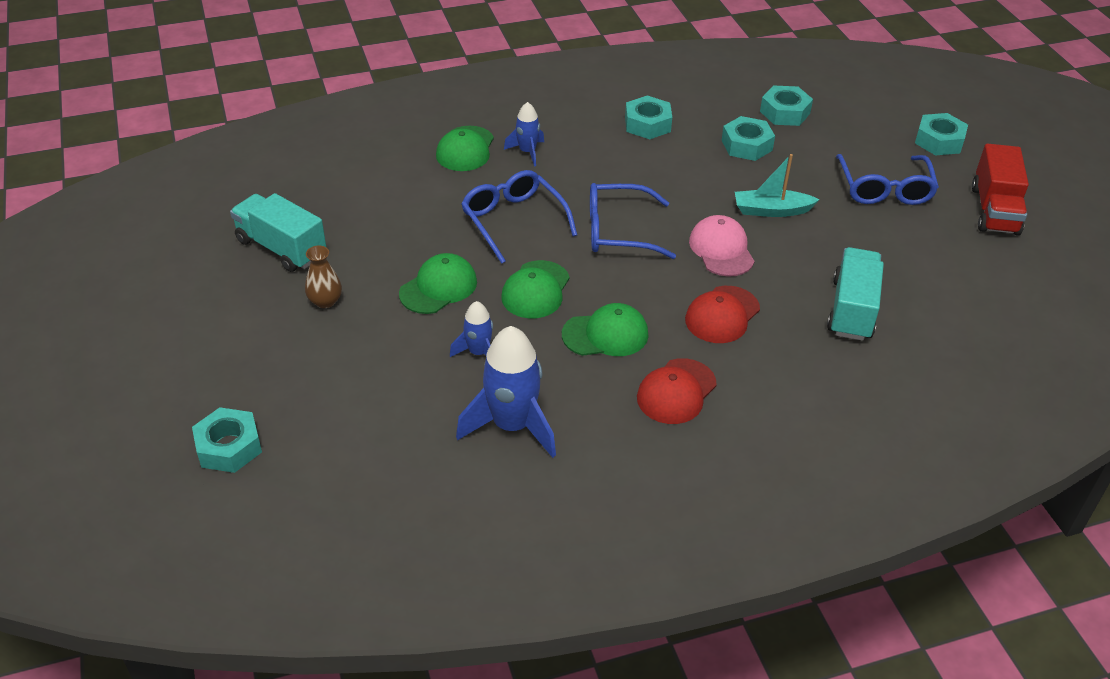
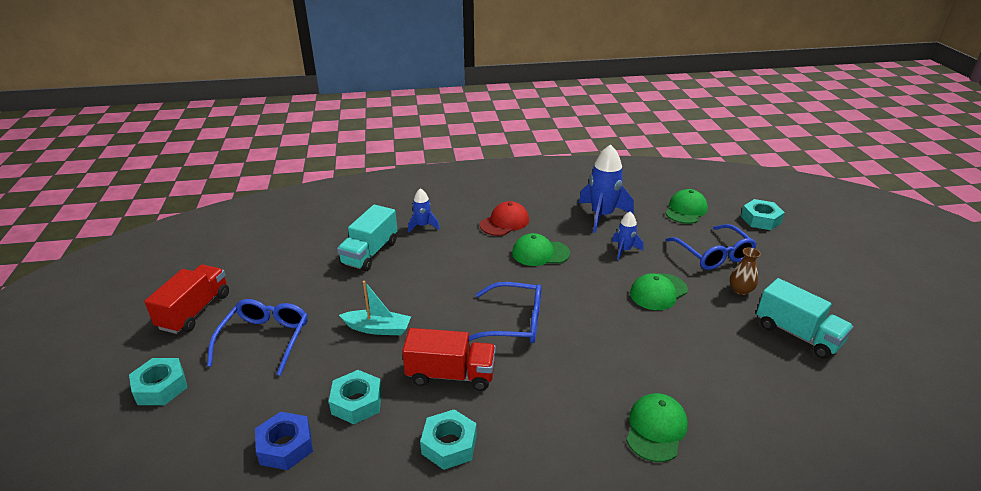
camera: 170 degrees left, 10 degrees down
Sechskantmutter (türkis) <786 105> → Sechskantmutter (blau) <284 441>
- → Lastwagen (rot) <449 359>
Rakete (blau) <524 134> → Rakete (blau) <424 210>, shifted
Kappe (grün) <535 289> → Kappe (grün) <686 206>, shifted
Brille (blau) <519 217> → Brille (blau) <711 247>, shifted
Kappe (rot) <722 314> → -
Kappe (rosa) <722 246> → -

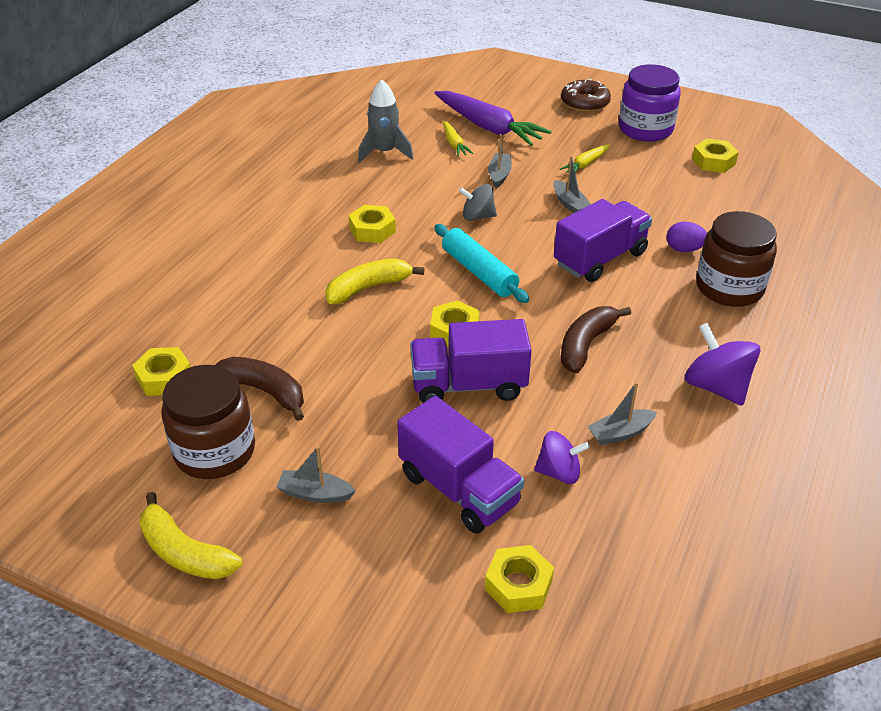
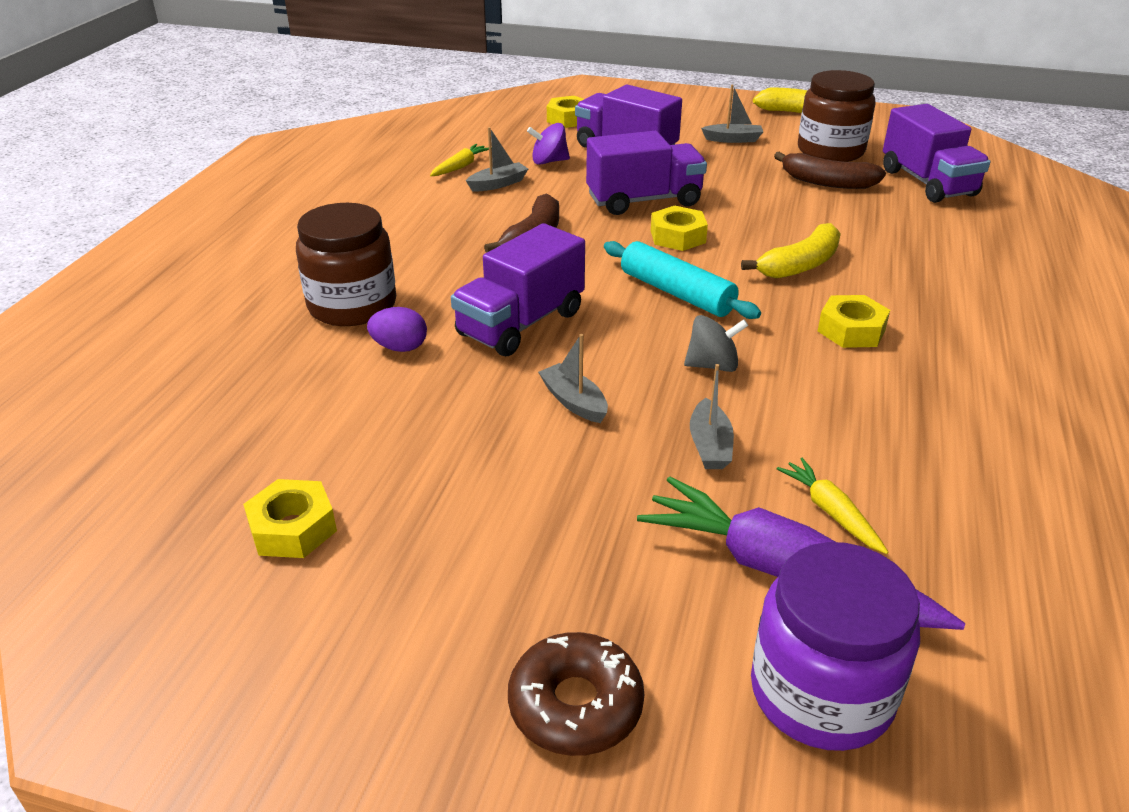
camera: 170 degrees right, 5 degrees down
Karotte (gelb) <585 158> → Karotte (gelb) <461 160>, shifted
Einmachglas (lila) <650 103> → Einmachglas (lila) <835 646>, shifted
Sechskantmutter (gelb) <161 371> → Lastwagen (lila) <936 153>
Rakete (grau) <386 121> → -
Kreisel (lila) <722 364> → -

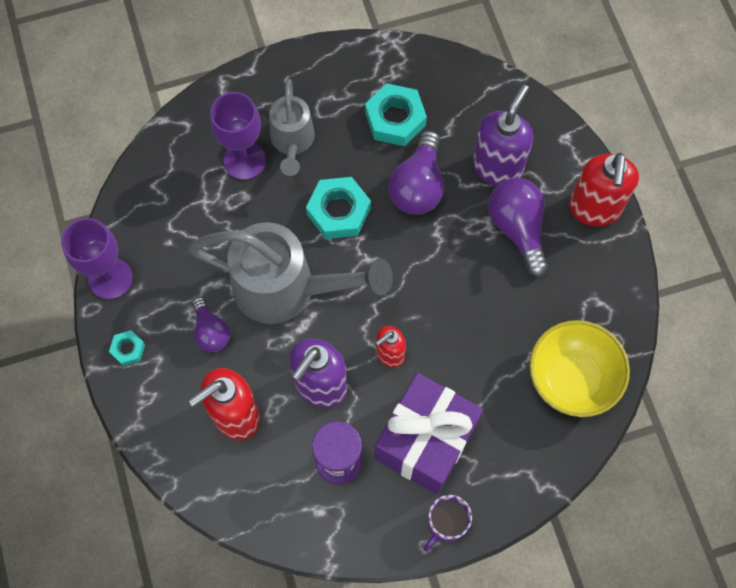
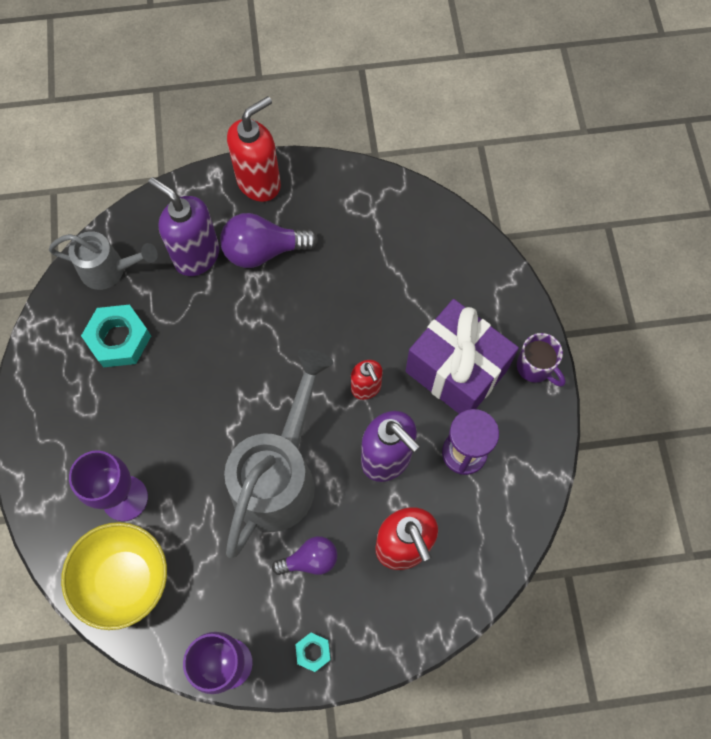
camera: 80 degrees left, 0 degrees up
Gießkanne (grau) <292 127> → Gießkanne (grau) <103 260>, shifted
Schüssel (gelb) <580 368> → Schüssel (gelb) <114 576>, shifted
Seifenspender (rot) <604 189> → Seifenspender (rot) <254 149>, 60 degrees counterclockwise
Sechskantmutter (türkis) <338 208> → -
Glühbirne (lila) <416 173> → -

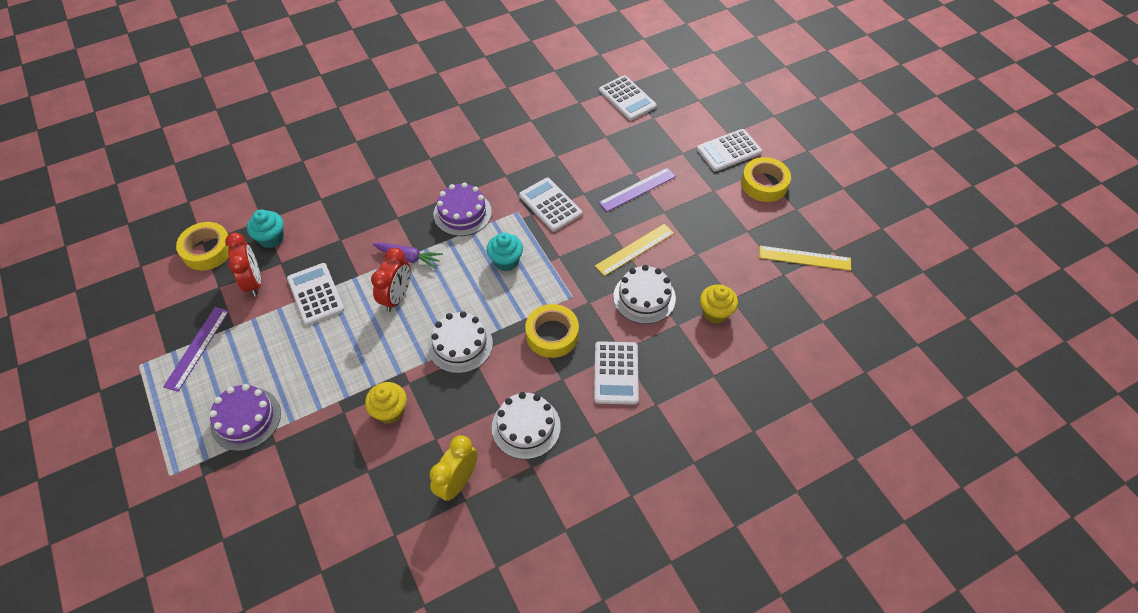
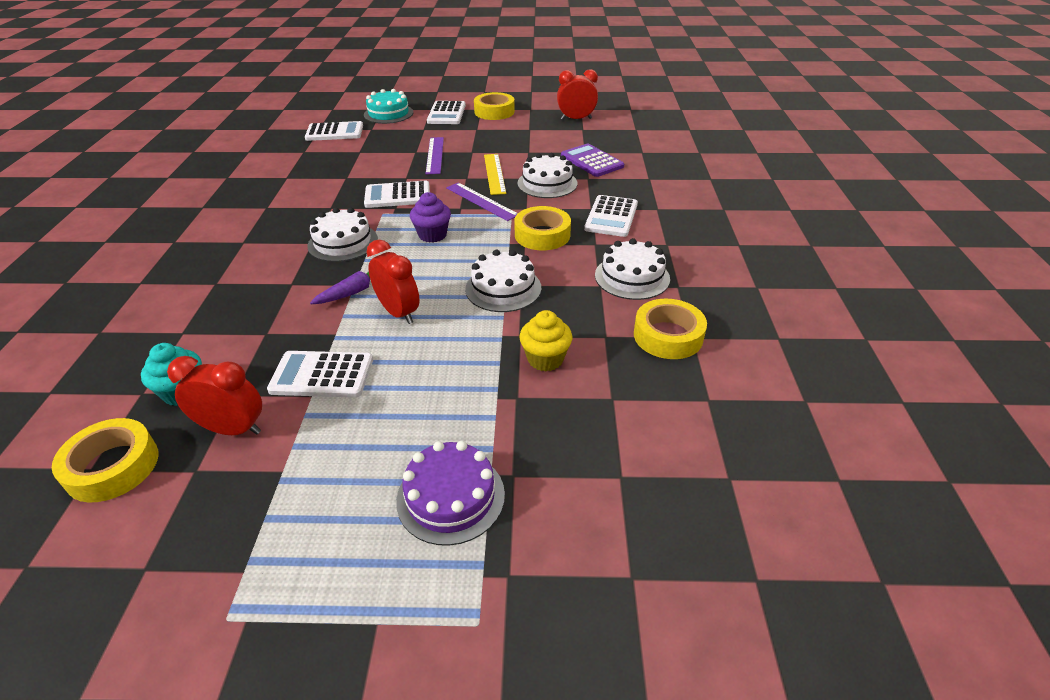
camera: 60 degrees left, 15 degrees down
Kuchen (lila) <462 209> → Kuchen (weiß) <342 235>
- → Kuchen (türkis) <388 106>
Muffin (türkis) <505 252> → Muffin (lila) <430 217>
Lineal (lila) <196 349> → Lineal (lila) <482 202>, shifted
Lineal (gelb) <805 258> → Wecker (rot) <577 94>
Muffin (gelb) <719 304> → Taschenrechner (lila) <592 160>
Taschenrechner (weiß) <616 373> → Taschenrechner (weiß) <611 216>, 75 degrees clockwise
Wecker (gelb) <454 468> → Klebeband (gelb) <670 329>

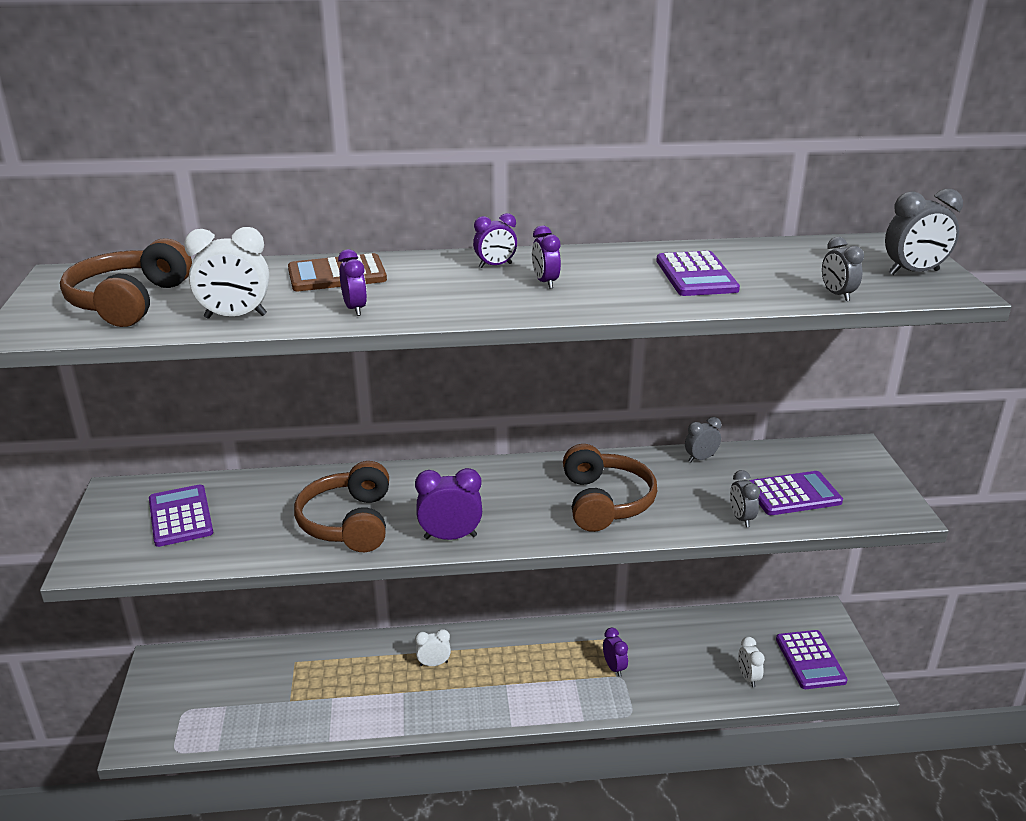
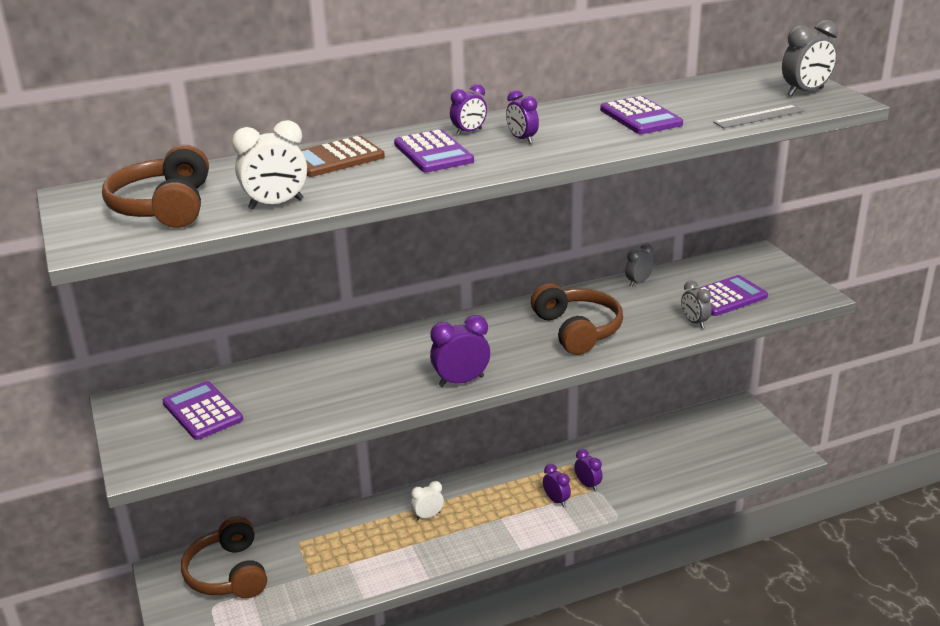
camera: 15 degrees left, 0 degrees up
Kopfhörer (braun) <341 506> → Kopfhörer (braun) <224 557>, shifted
Taschenrechner (lila) <812 659> → Taschenrechner (lila) <434 150>, shifted
Wecker (lila) <352 282> → Wecker (lila) <557 485>, shifted
Wecker (grau) <843 269> → Lineal (grau) <759 116>
Wecker (weiß) <751 662> → -

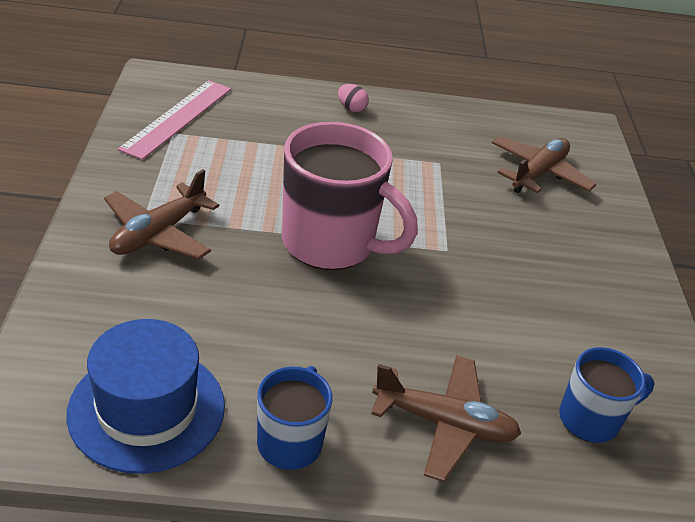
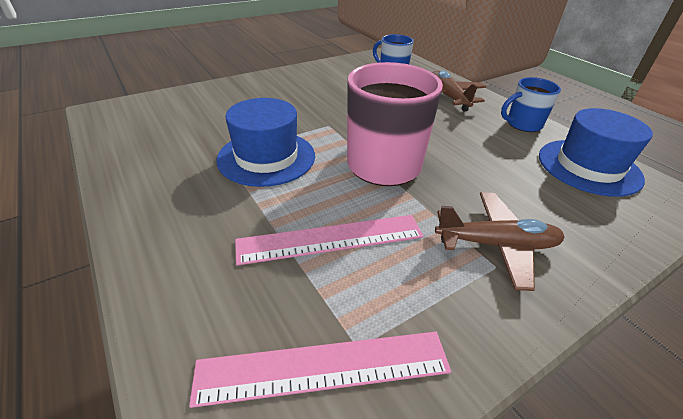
camera: 120 degrees left, 0 degrees up
- → Hut (blau) <265 142>
- → Lineal (rosa) <329 240>
Ei (rosa) <353 98> → -
Flugzeug (braun) <544 164> → -

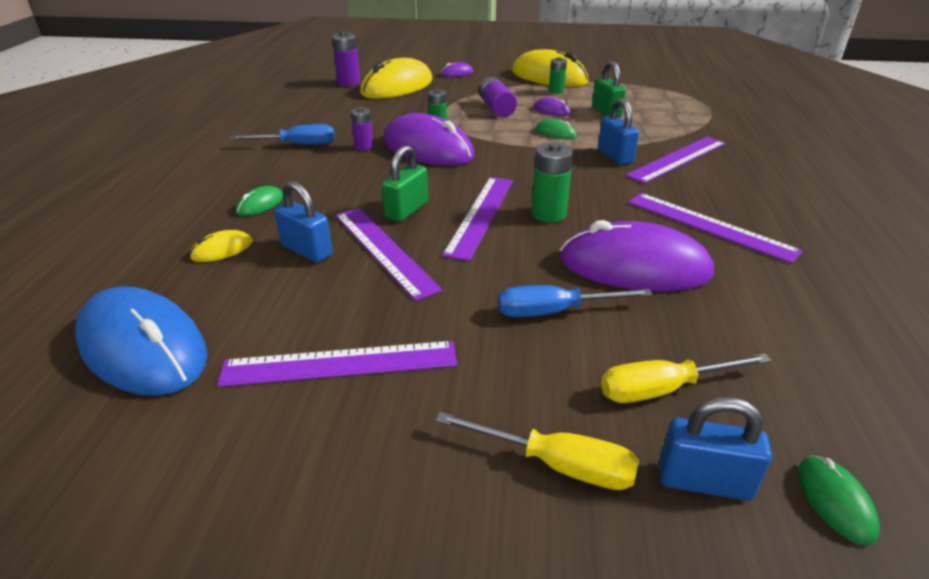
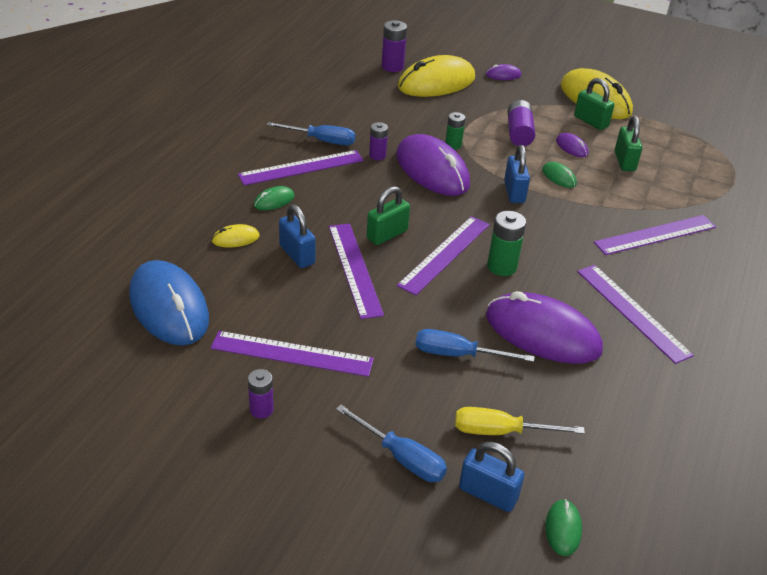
camera: 15 degrees right, 5 degrees up
- → Lineal (lila) <301 168>
- → Batterie (lila) <261 394>
Schraubenzieher (gelb) <537 451> → Schraubenzieher (blau) <391 443>
Vorhängeschloss (blau) <618 131> → Vorhängeschloss (blau) <517 174>, shifted
Batterie (grün) <558 75> → Vorhängeschloss (grün) <594 104>

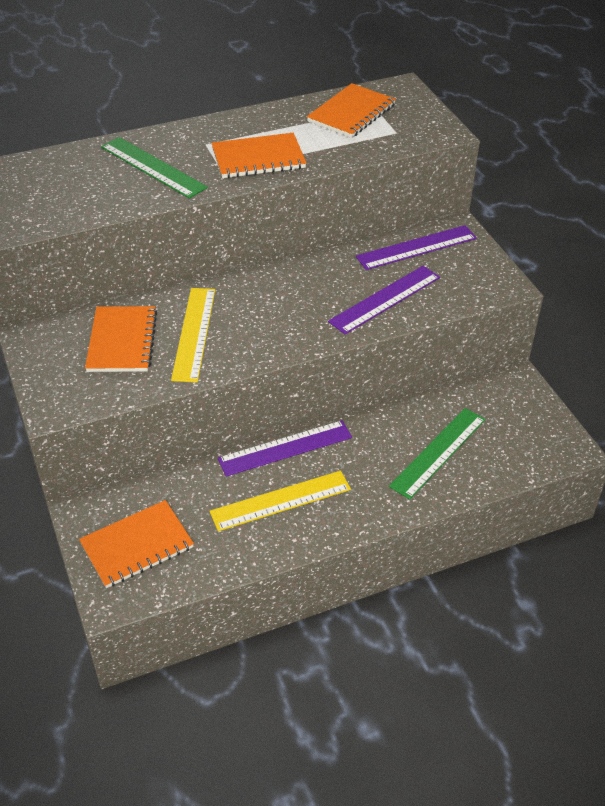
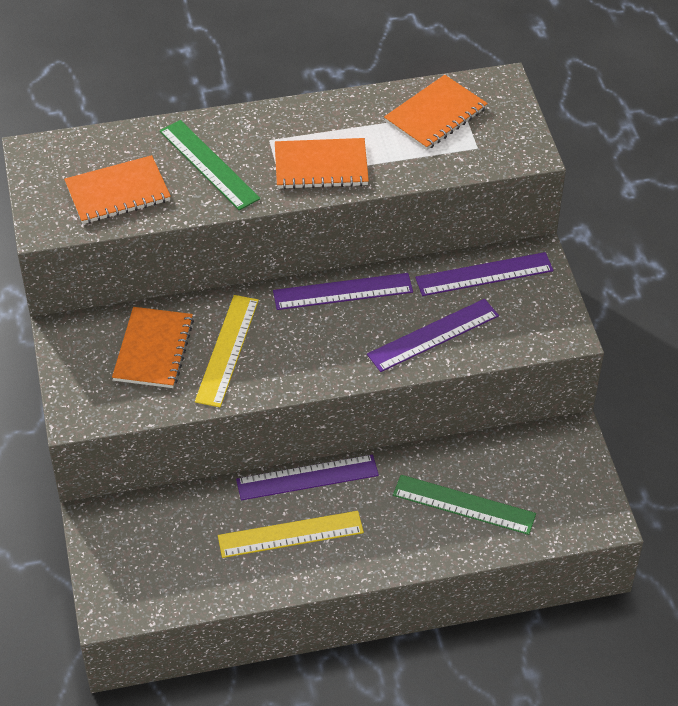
camera: 10 degrees right, 5 degrees up
Notizbuch (orange) <136 544> → Notizbuch (orange) <117 189>, shifted
- → Lineal (lila) <343 291>
Lineal (grün) <437 454> → Lineal (grün) <464 505>, 60 degrees clockwise

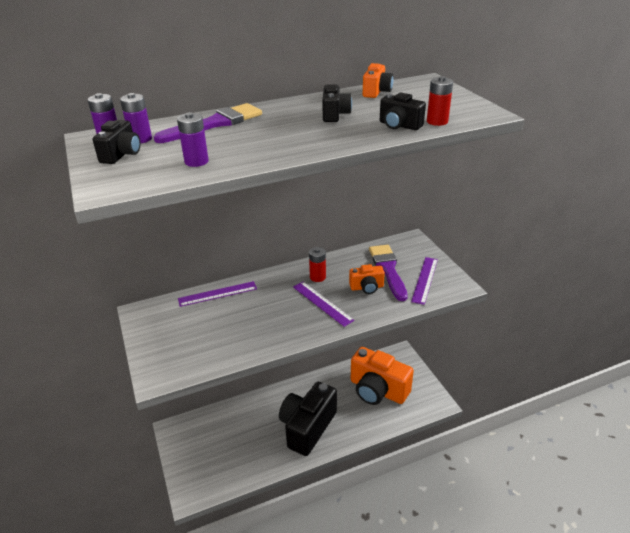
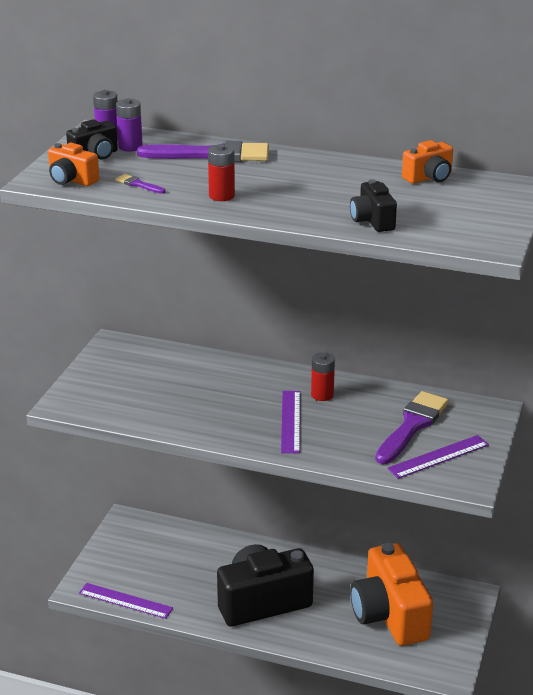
camera: 40 degrees right, 5 degrees down
Kamera (orange) <367 279> → Kamera (orange) <73 164>, shifted
Lineal (lila) <217 294> → Lineal (lila) <126 601>, shifted
Batterie (lila) <193 139> → Pinsel (lila) <140 184>
Batterie (rot) <440 101> → Batterie (rot) <221 172>, shifted
Kamera (schwarz) <337 103> → -

